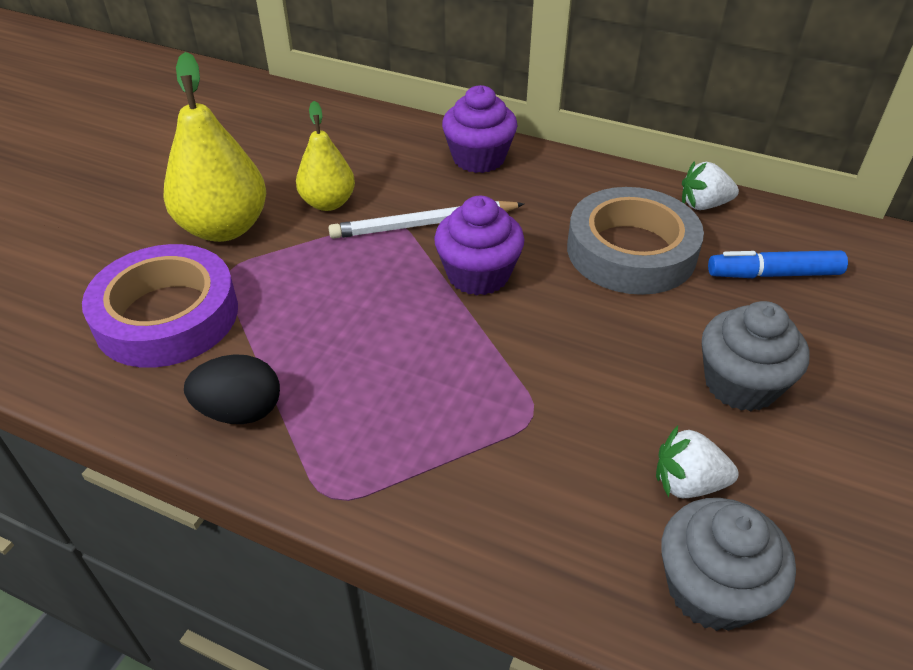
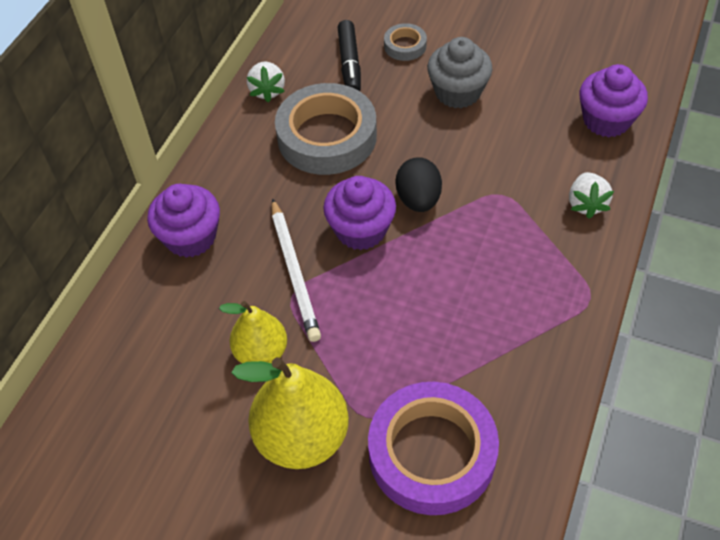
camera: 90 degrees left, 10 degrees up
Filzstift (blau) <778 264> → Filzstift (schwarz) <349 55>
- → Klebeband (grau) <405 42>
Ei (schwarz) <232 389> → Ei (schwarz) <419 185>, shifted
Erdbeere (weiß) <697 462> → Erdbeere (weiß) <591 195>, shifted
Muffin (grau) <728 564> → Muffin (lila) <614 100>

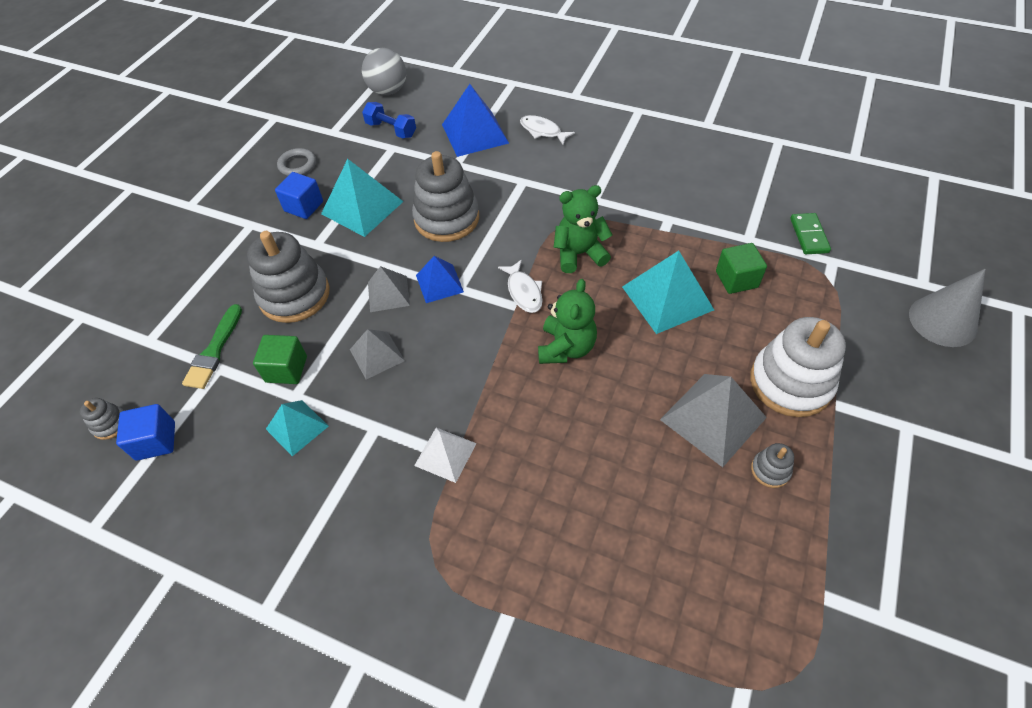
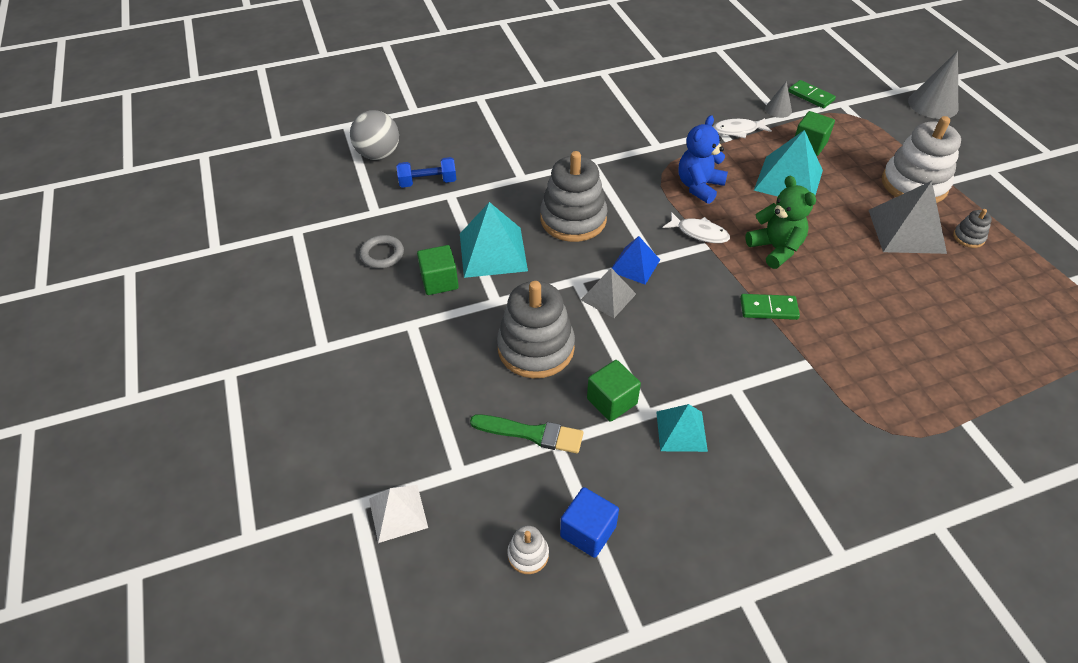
camera: 45 degrees left, 5 degrees down
Pyramide (weiß) <445 455> → Pyramide (weiß) <398 514>, shifted
Kubus (blau) <299 195> → Kubus (grün) <438 270>
Pinsel (grün) <212 346> → Pinsel (grün) <526 434>, 45 degrees counterclockwise
Stapelspielzeug (grau) <102 419> → Stapelspielzeug (weiß) <528 549>
Teddybär (grün) <583 229> → Teddybär (blau) <703 159>
Fisch (weiß) <547 130> → Fisch (weiß) <742 128>, shifted
- → Dominostein (grün) <770 307>
- → Kegel (grau) <778 99>
Pyramide (grau) <377 354> → -
Pyramide (blau) <475 120> → -

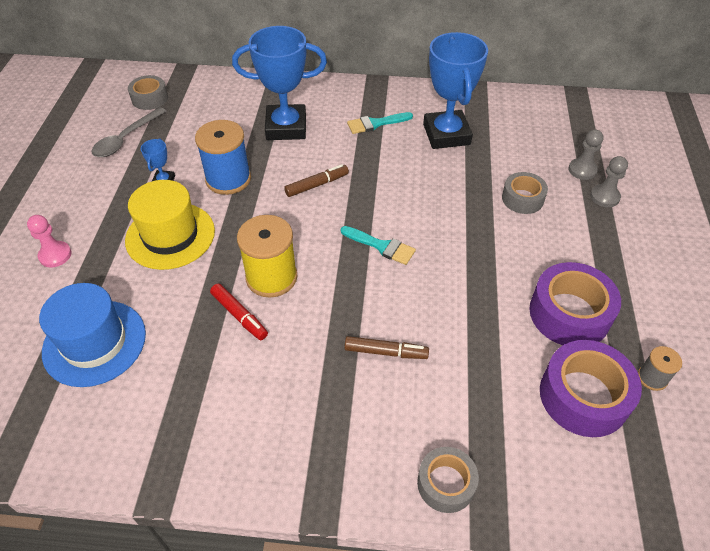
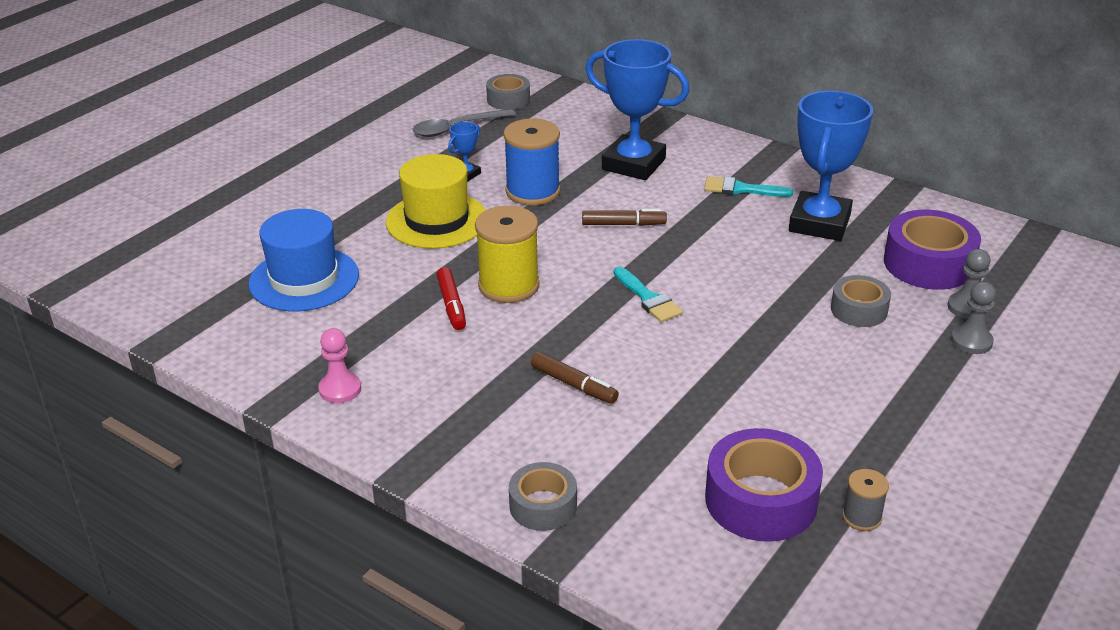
camera: 30 degrees right, 15 degrees down
Bauer (rosa) <49 241> → Bauer (rosa) <339 365>, shifted
Klebeband (lila) <575 303> → Klebeband (lila) <932 250>, shifted

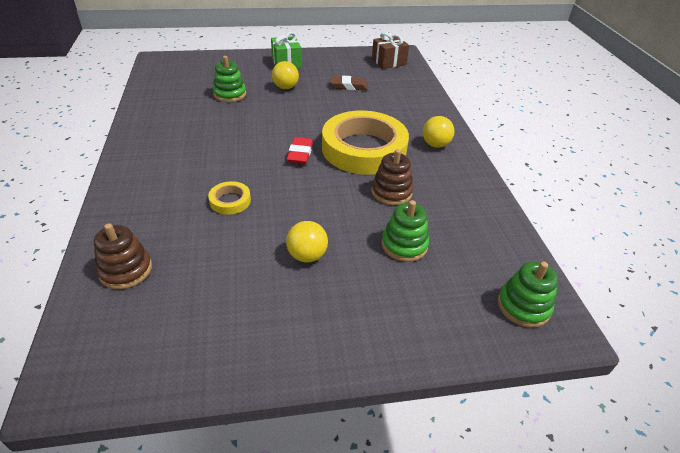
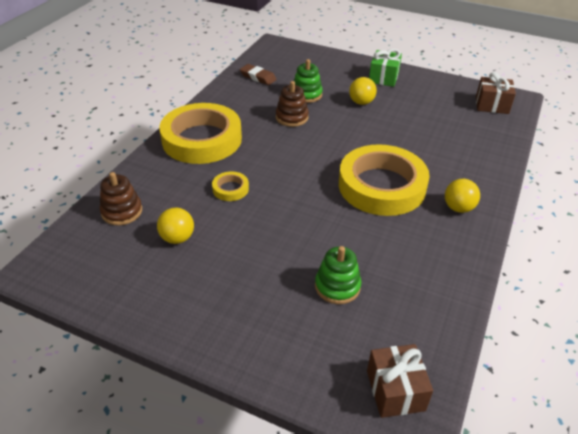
camera: 35 degrees right, 0 degrees up
Ball (gelb) <307 241> → Ball (gelb) <175 225>, shifted
- → Klebeband (gelb) <200 133>
Radiergummi (braun) <349 83> → Radiergummi (braun) <258 74>, shifted
Stapelspielzeug (braun) <392 177> → Stapelspielzeug (braun) <292 104>, shifted
Stapelspielzeug (grün) <528 294> → Geschenk (braun) <400 381>
Radiergummi (rot) <300 150> → -

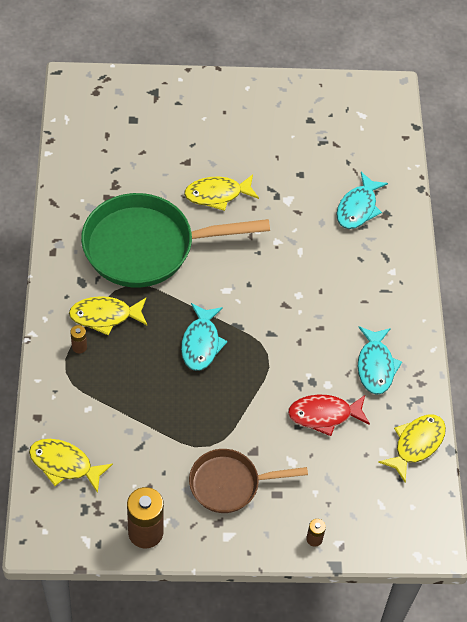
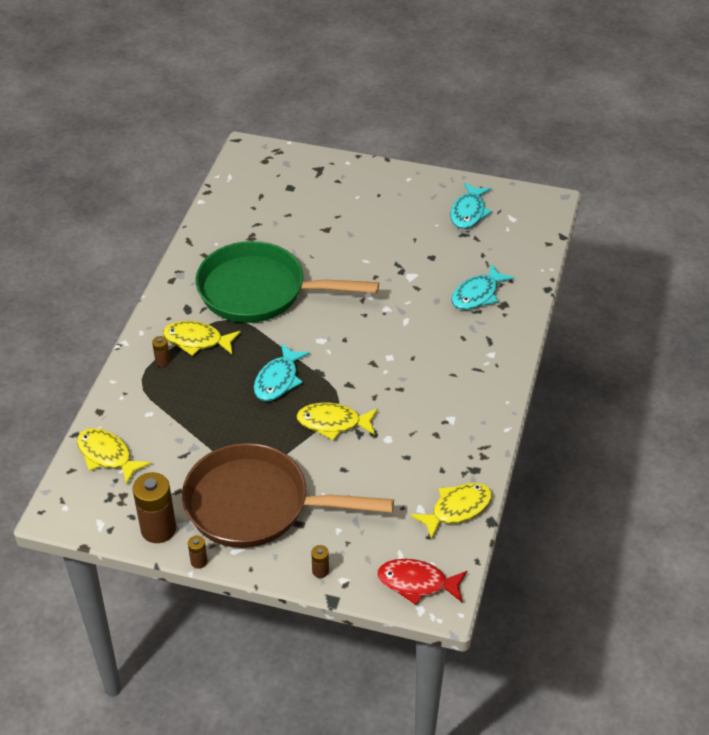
camera: 20 degrees right, 10 degrees down
Pfanne (braun) <248 481> → Pfanne (braun) <288 495>, x1.75
- → Batterie (braun) <198 552>
Fisch (gelb) <221 192> → Fisch (gelb) <337 421>, shifted
Fisch (rot) <329 415> → Fisch (rot) <422 582>, shifted
Fisch (türkis) <380 360> → Fisch (türkis) <471 205>, shifted

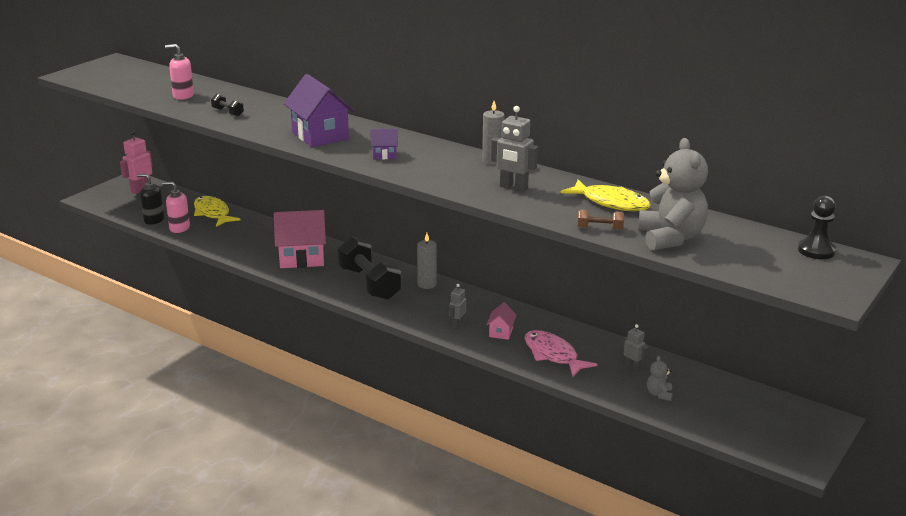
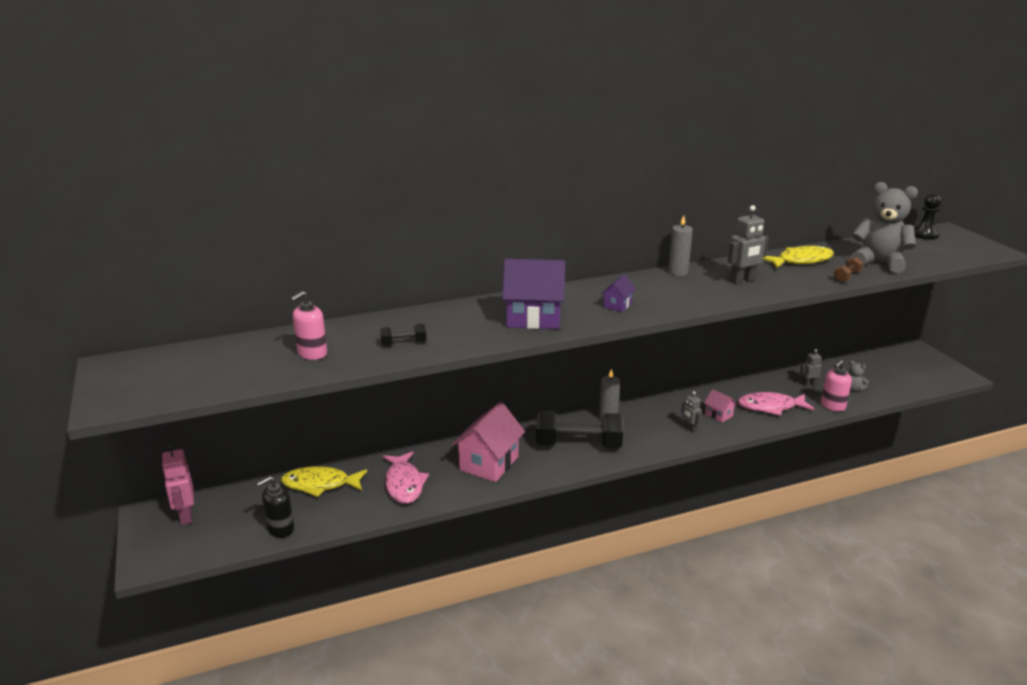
camera: 55 degrees left, 0 degrees up
- → Fisch (rosa) <405 477>
Seifenspender (rosa) <176 207> → Seifenspender (rosa) <836 386>, shifted

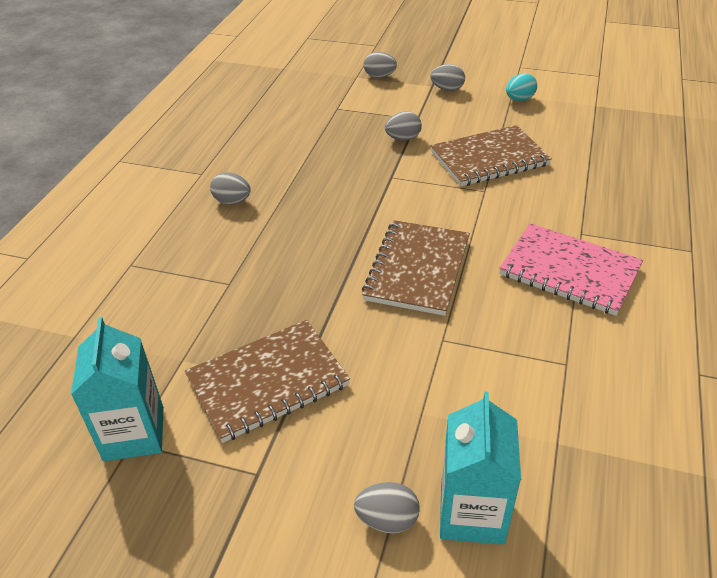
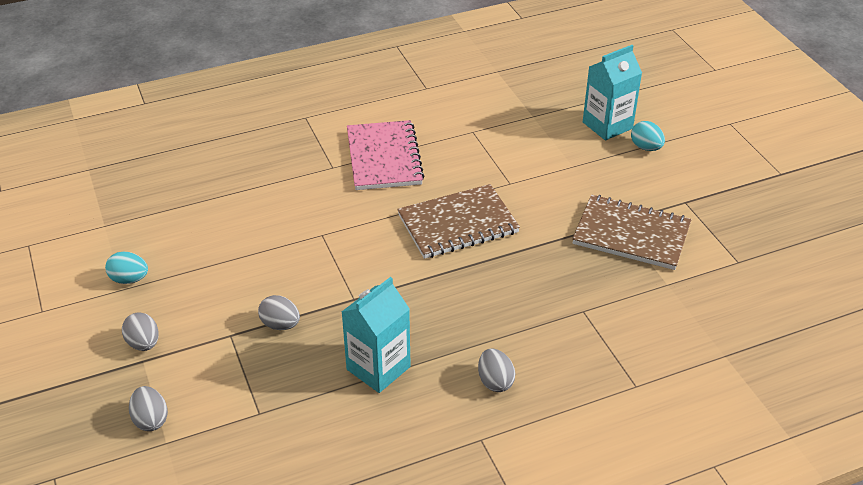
camera: 130 degrees left, 0 degrees up
Getränkekarton (türkis) <117 389> → Getränkekarton (türkis) <376 335>, shifted
Ei (grau) <387 507> → Ei (türkis) <648 136>
Notizbuch (braun) <491 155> → -

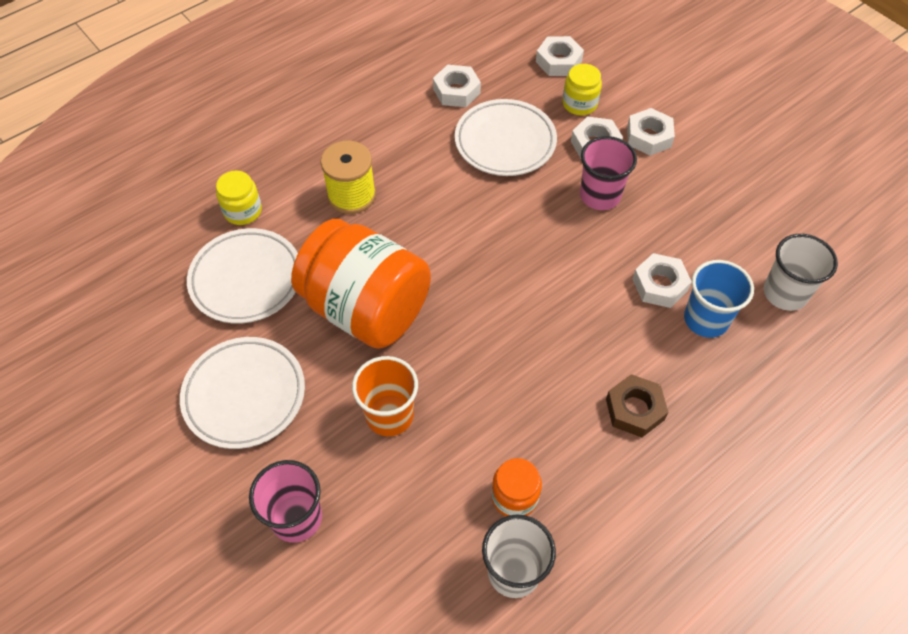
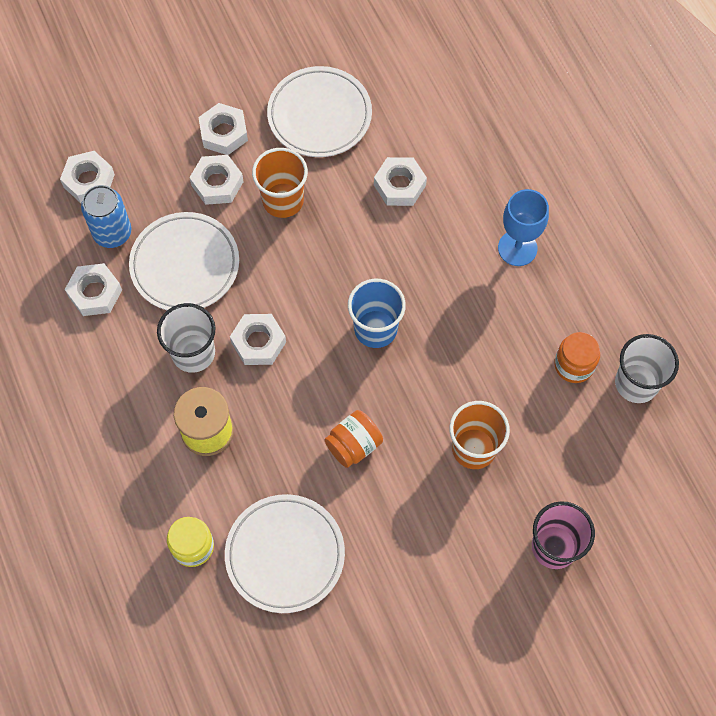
camera: 75 degrees left, 10 degrees up
- → Dose (blau) <106 216>
Becher (weiß) <801 272> → Becher (weiß) <186 338>, shifted
- → Sechskantmutter (weiß) <258 339>
Becher (rosa) <608 173> → Becher (orange) <280 183>
Teller (weiß) <242 393> → Teller (weiß) <319 111>, shifted
Einmachglas (orange) <361 284> → Einmachglas (orange) <353 439>, x0.44
Becher (blau) <719 299> → Becher (blau) <377 313>, shifted
Sechskantmutter (braun) <637 405> → Kelch (blau) <523 227>
Einmachglas (gelb) <582 89> → -

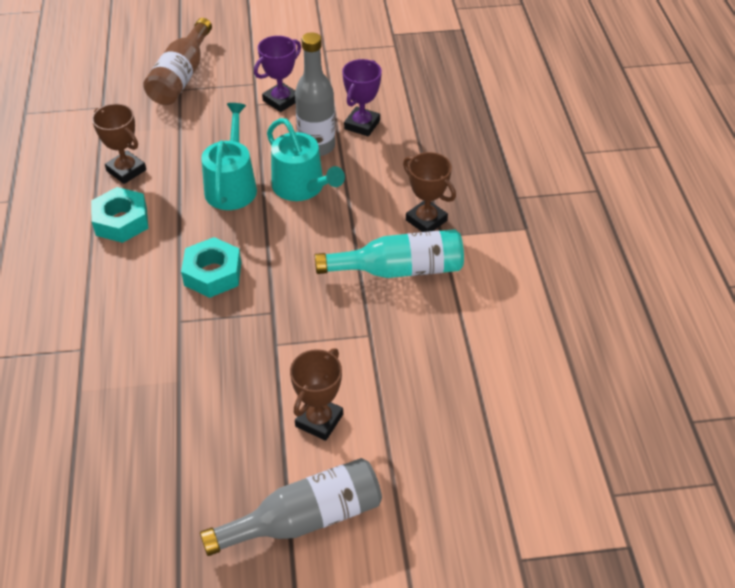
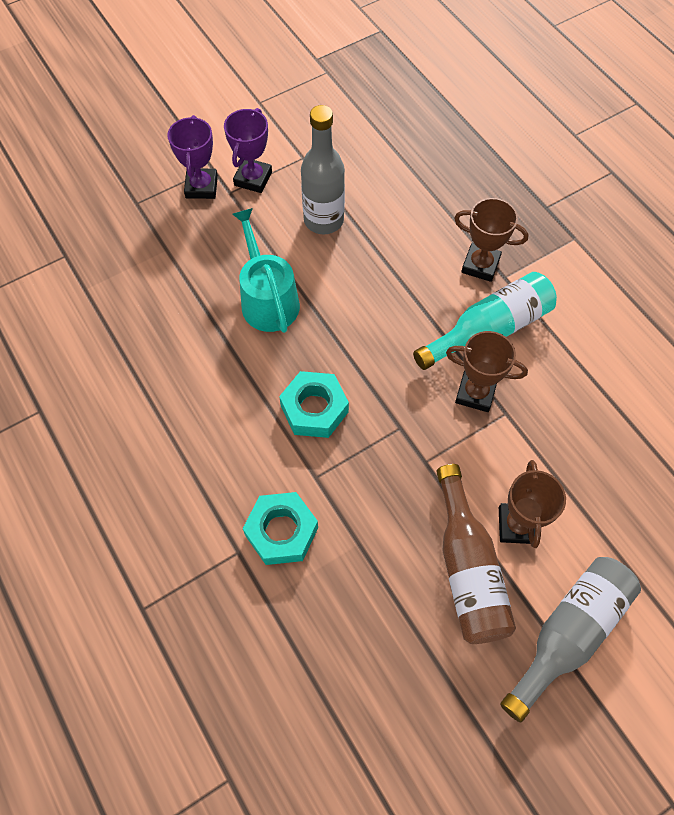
camera: 25 degrees left, 15 degrees up
Pokal (lila) <362 98> → Pokal (lila) <193 157>, shifted
Sechskantmutter (türkis) <119 215> → Sechskantmutter (türkis) <280 528>, shifted
Flasche (braun) <177 61> → Flasche (braun) <476 554>, shifted
Pokal (braun) <119 144> → Pokal (braun) <487 371>, shifted
Gießkanne (türkis) <306 159> → -

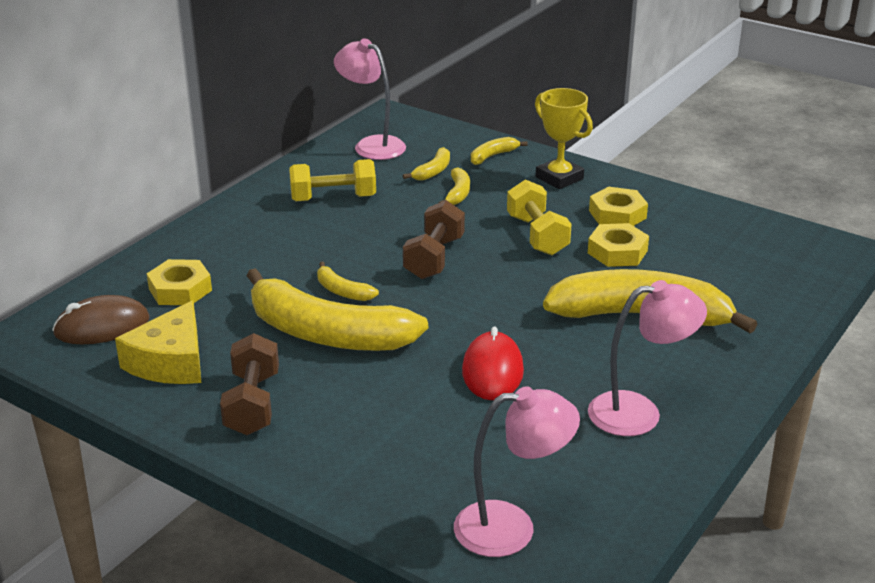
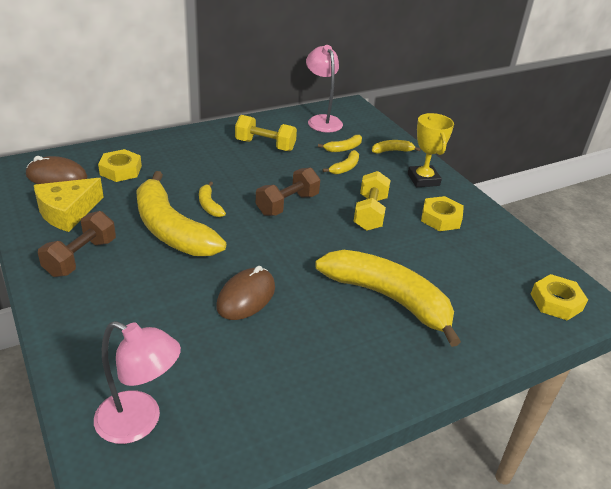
camera: 25 degrees right, 5 degrees up
Computermaus (rot) <493 363> → Computermaus (braun) <245 293>
Sechskantmutter (gelb) <618 245> → Sechskantmutter (gelb) <559 297>, shifted
Lampe (rosa) <647 358> → -

